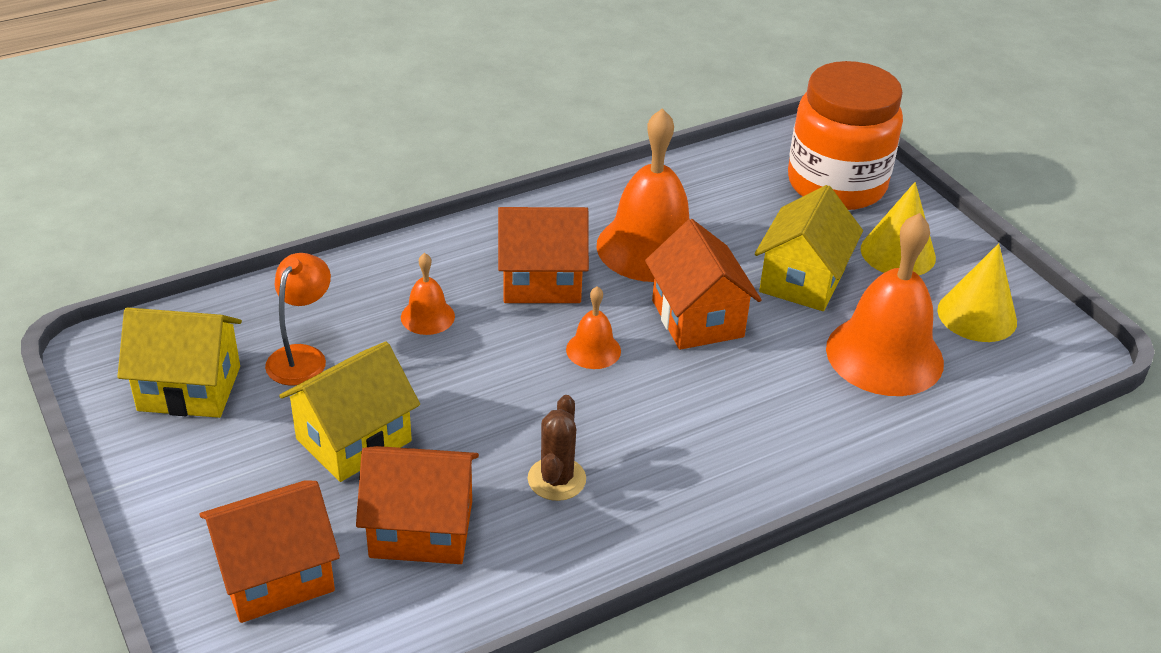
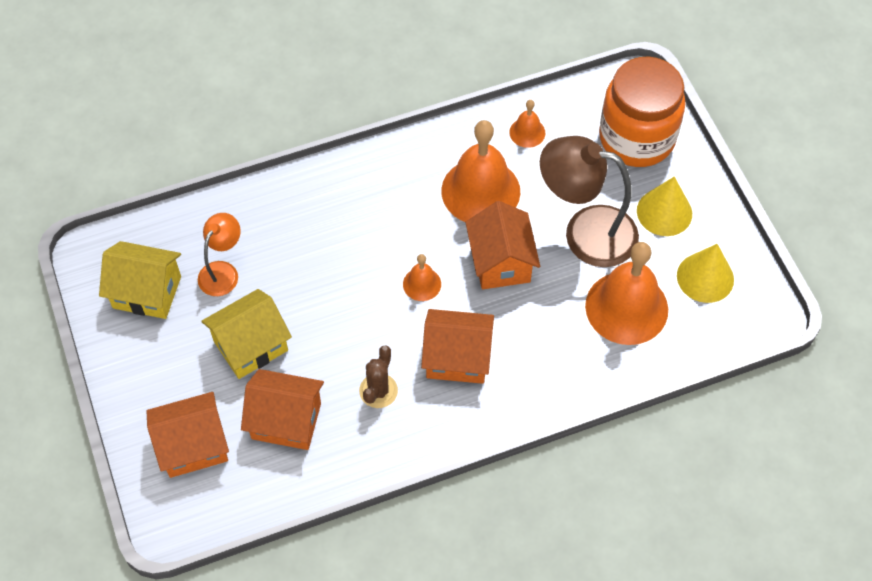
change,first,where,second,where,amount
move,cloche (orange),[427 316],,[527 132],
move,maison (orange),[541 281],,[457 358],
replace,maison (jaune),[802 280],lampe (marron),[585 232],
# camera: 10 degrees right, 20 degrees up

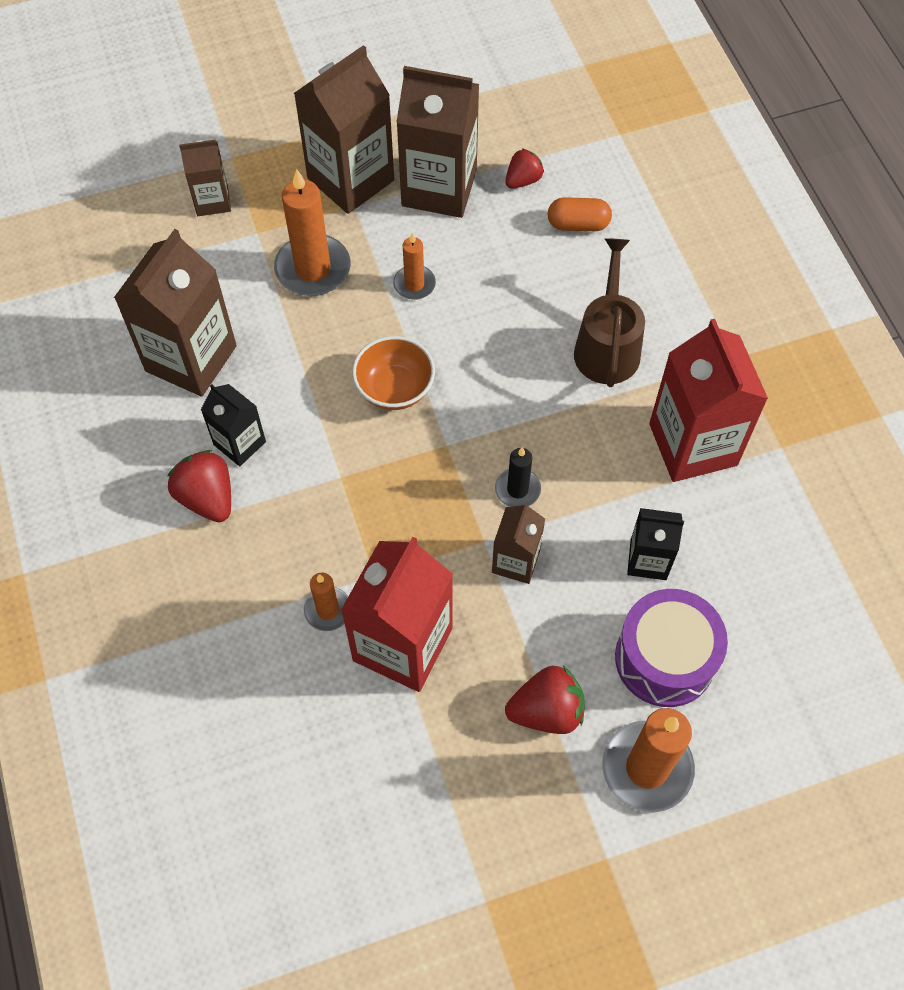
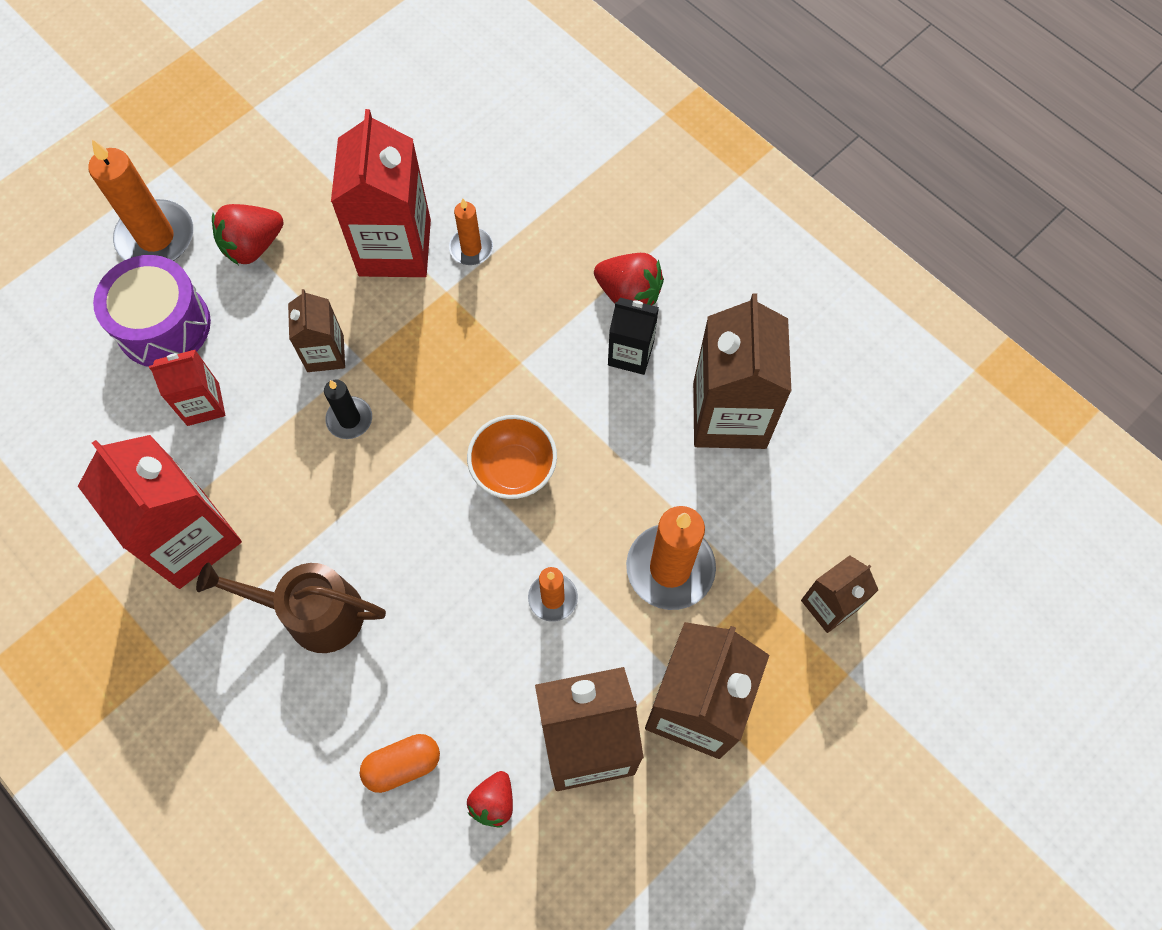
change,first,where,second,where,amount
recolor,brique de lait (noir),[648 560],brique de lait (rouge),[203 404],
rotate,arrosoir (marron),[607 346],,[314 613],120 degrees clockwise
# camera: 155 degrees right, 5 degrees up

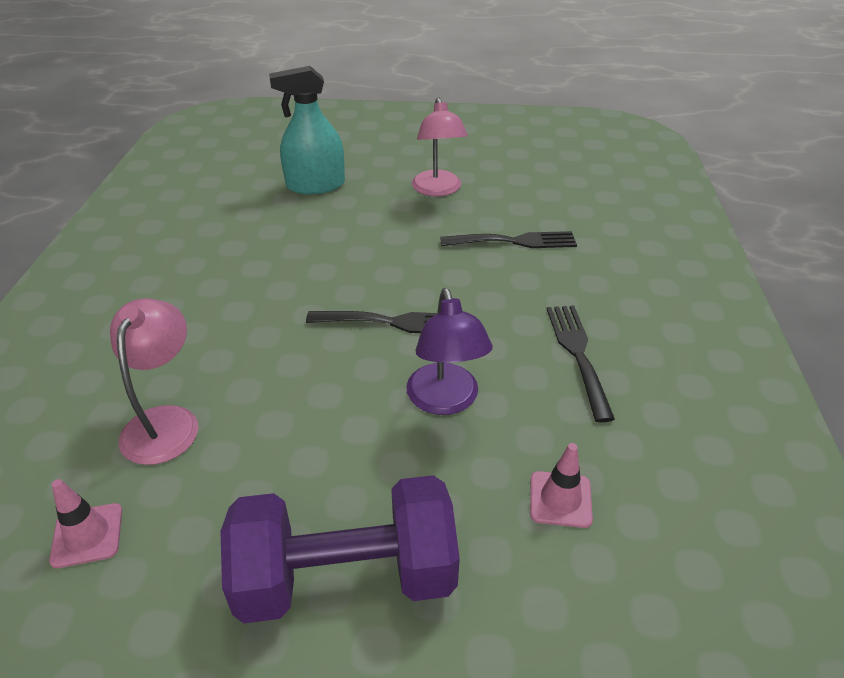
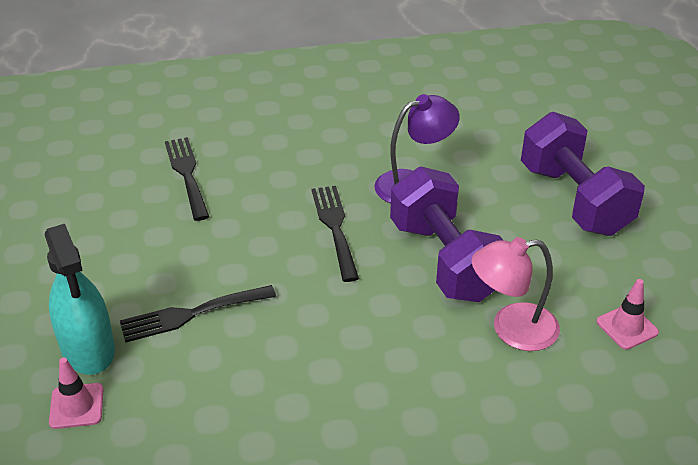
change,first,where,second,where,amount
delete,lampe (rose),[438 190],,,
insert,,,haltère (violet),[445 260],
move,cône de chantier (rose),[560 499],,[76 406],
move,fourchette (noir),[577 354],,[191 314],
# camera: 105 degrees left, 0 degrees up

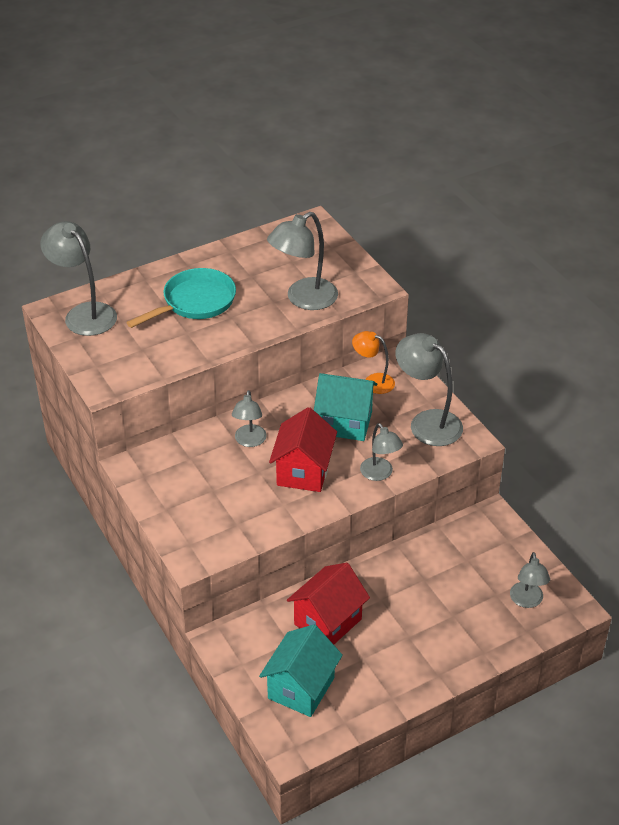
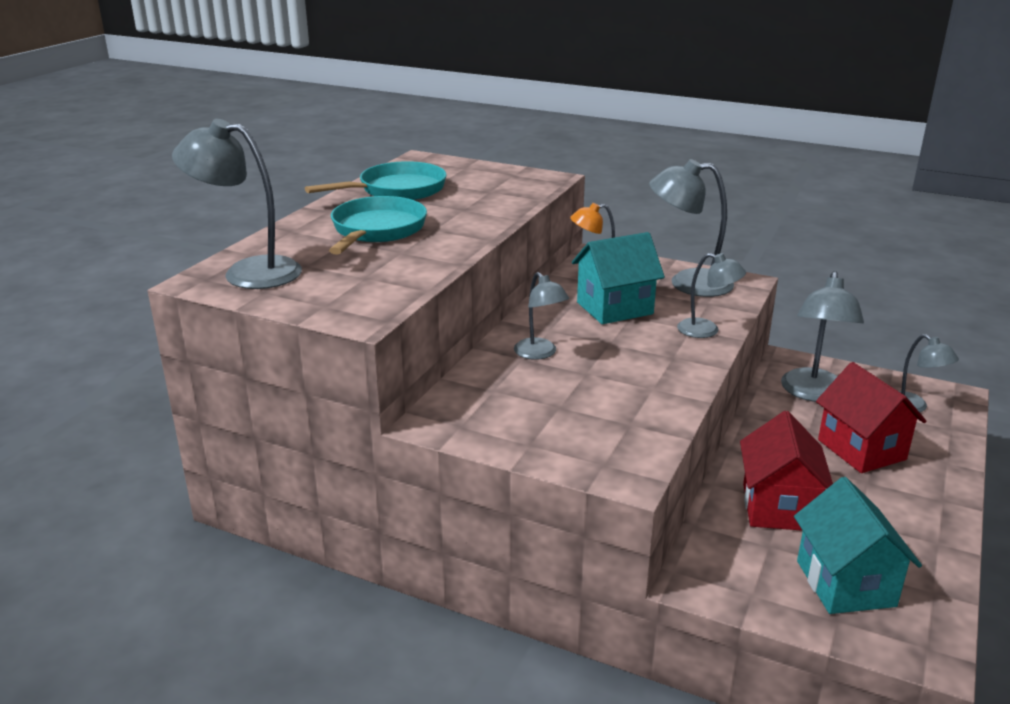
change,first,where,second,where,amount
insert,,,poêle (turquoise),[397 190],
move,lampe (gris),[303 299],,[813 393],
move,maison (rouge),[303 471],,[861 450],
# camera: 35 degrees left, 15 degrees down

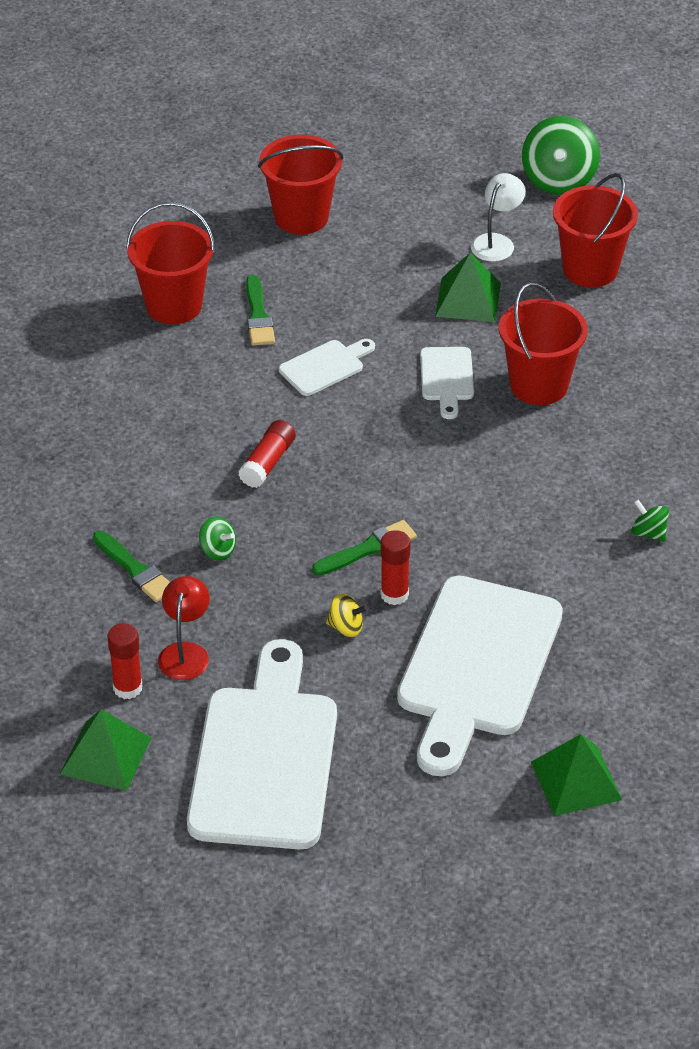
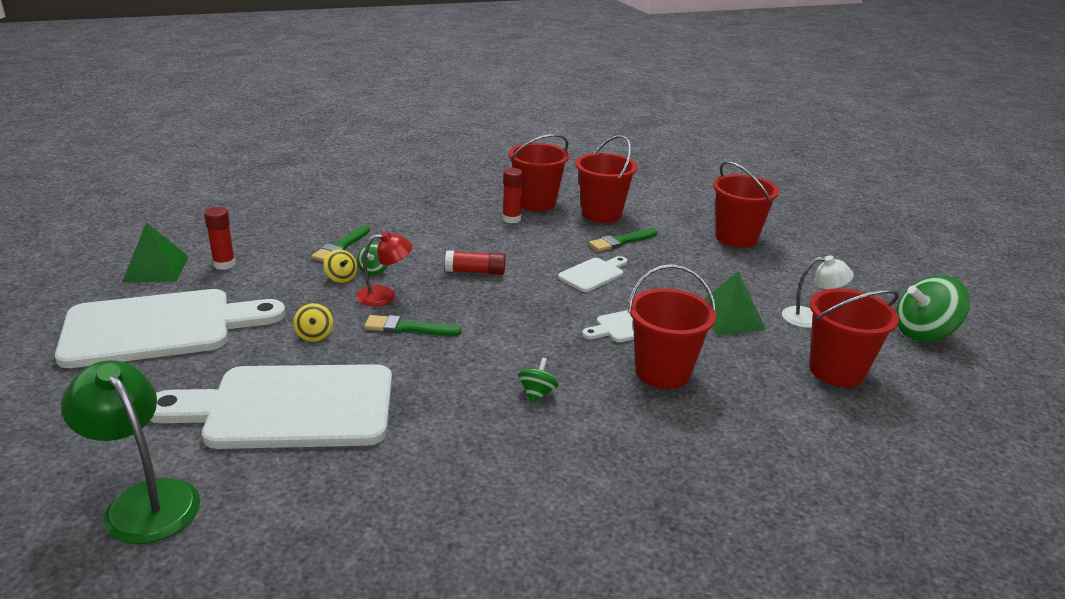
change,first,where,second,where,amount
insert,,,toupie (jaune),[341 278],
insert,,,seau (rouge),[536 203],
move,lampe (rouge),[185 652],,[384 295],
move,bâton de colle (rouge),[394 594],,[511 219],
move,toupie (vert),[649 533],,[537 393],
replace,pyramide (vert),[576 780],lampe (vert),[144 500],
rotate,planche à découper (blanc),[325 366],,[593 274],75 degrees counterclockwise
rotate,pinceau (vert),[368 549],,[408 328],150 degrees clockwise
# camera: 65 degrees right, 15 degrees down

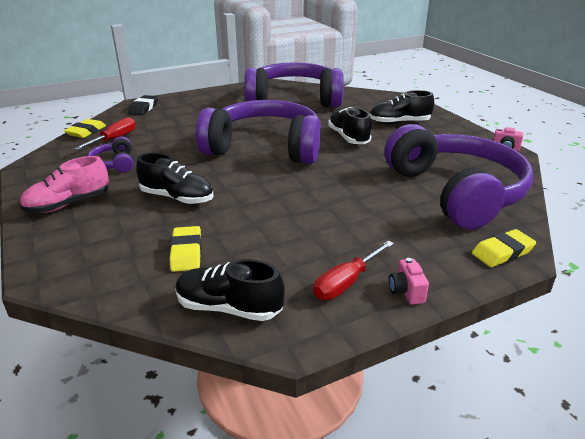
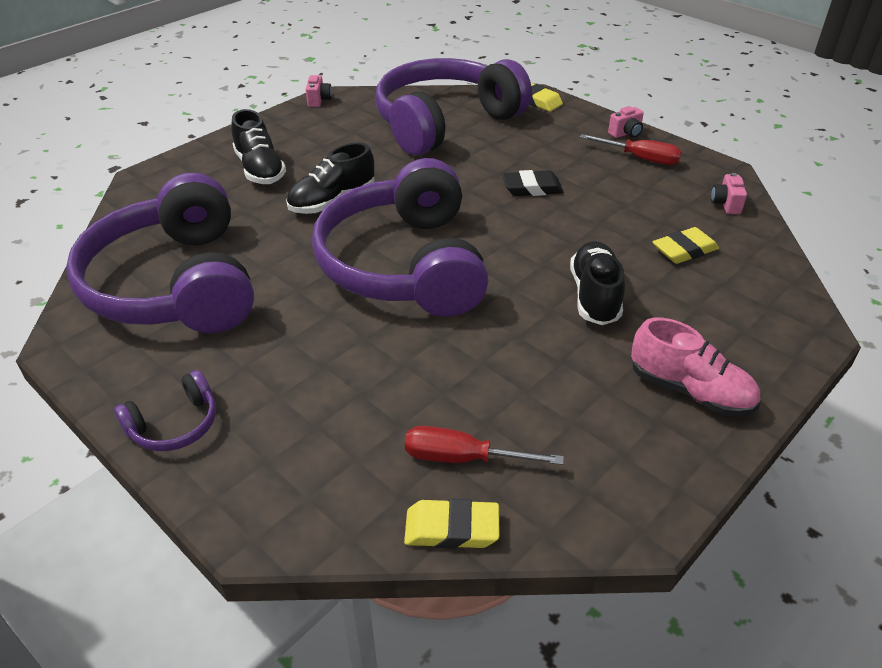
change,first,where,second,where,amount
move,casque audio (violet),[114 163],,[175 425],
move,gomme (noir),[143 108],,[532 188],
replace,chaussure (noir),[229 308],appareil photo (rose),[725 204],
# camera: 110 degrees left, 10 degrees up

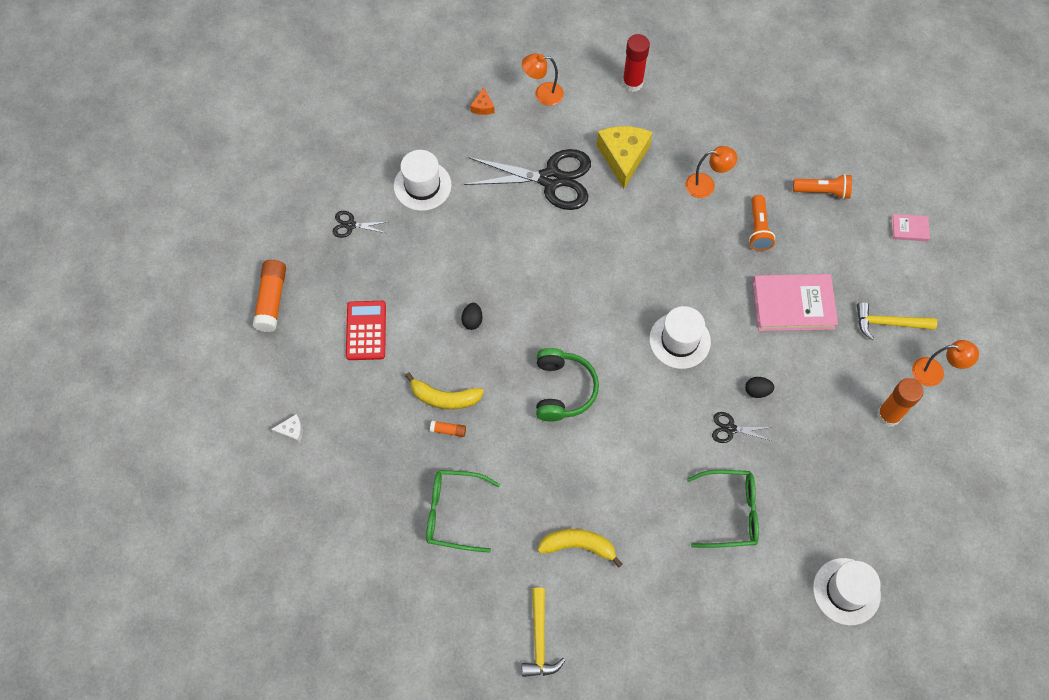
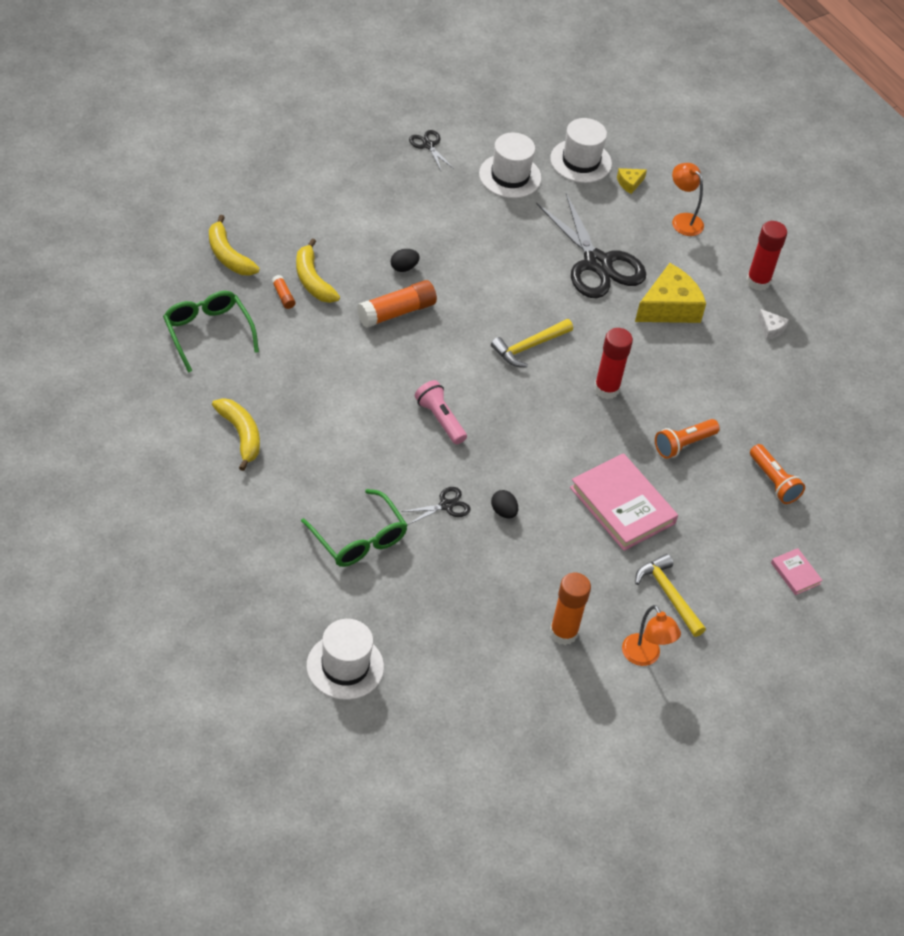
change,first,where,second,where,amount
delete,calculatrice (rouge),[366 331],,,
delete,casque audio (vert),[562 389],,,
delete,lampe (orange),[706 185],,,
insert,,,banane (jaune),[228 255],
insert,,,lampe de poche (rose),[440 419],
insert,,,bâton de colle (rouge),[606 389],
move,bâton de colle (orange),[272 300],,[396 312],
move,fromage (blanc),[291 431],,[770 329],
move,marteau (jaune),[539 640],,[529 347],
move,chapeau (blanc),[679 340],,[580 161],
recolor,fromage (orange),[483 107],fromage (jaune),[629 183],
rotate,ciseaux (noir),[730 429],,[446 505],90 degrees clockwise
# camera: 50 degrees right, 15 degrees down

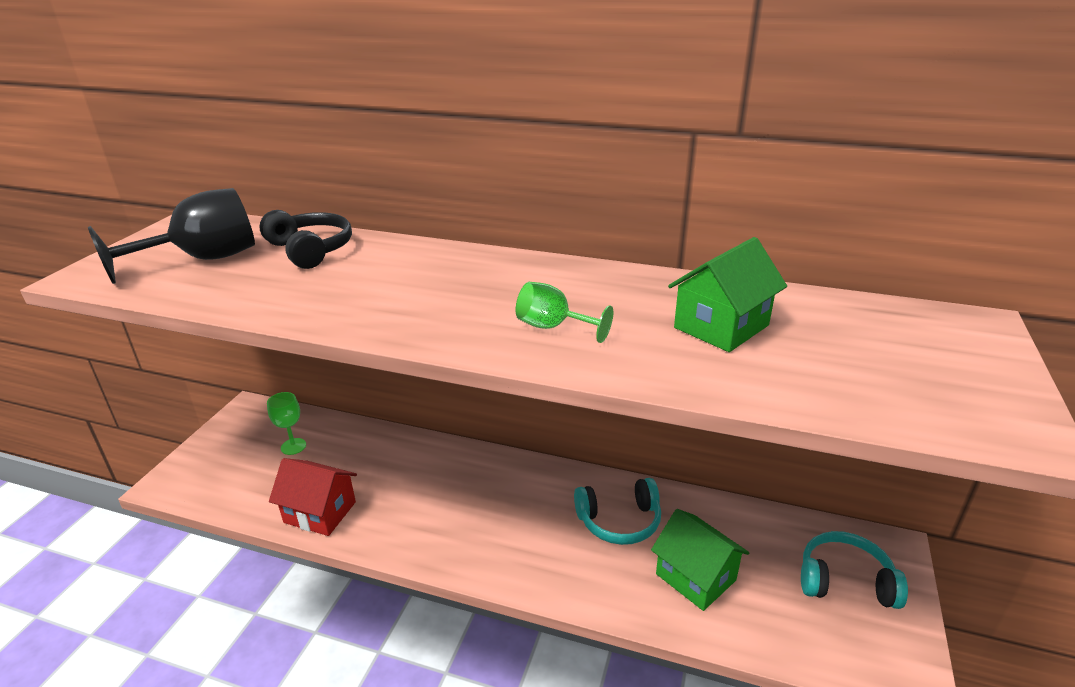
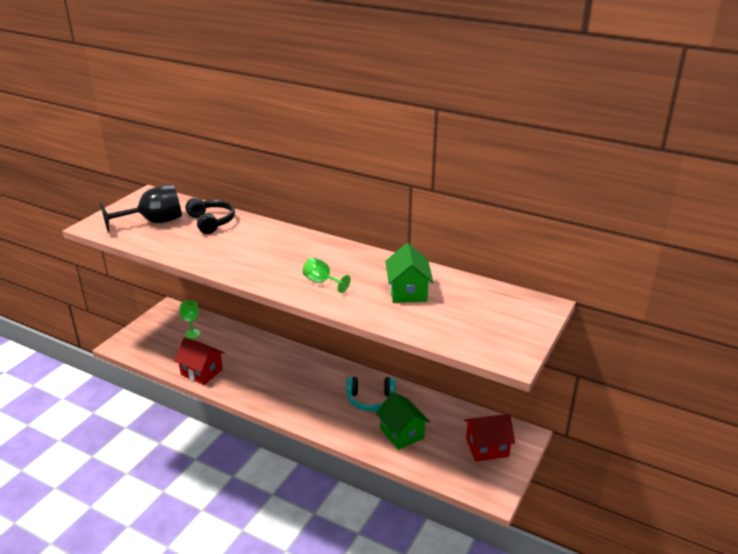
change,first,where,second,where,amount
replace,casque audio (turquoise),[845 581],maison (rouge),[487 447],
rotate,maison (vert),[721 326],,[408 291],60 degrees counterclockwise
# camera: 10 degrees right, 0 degrees up

